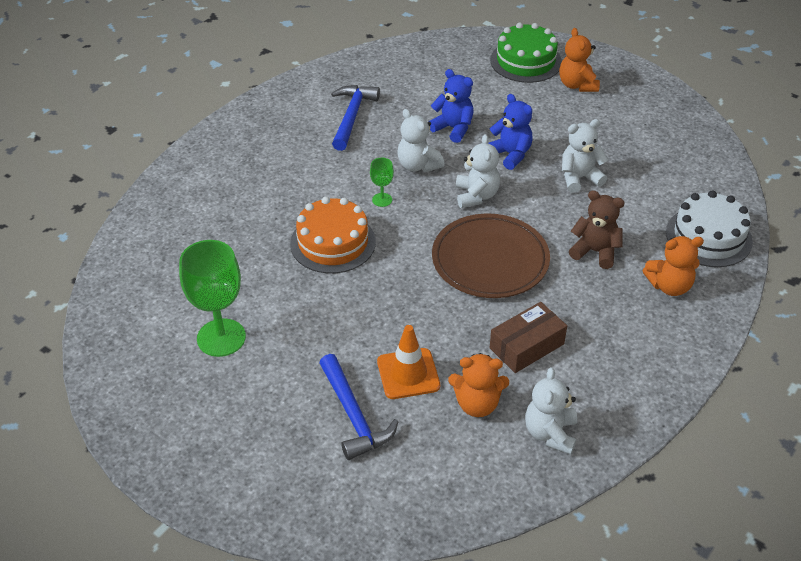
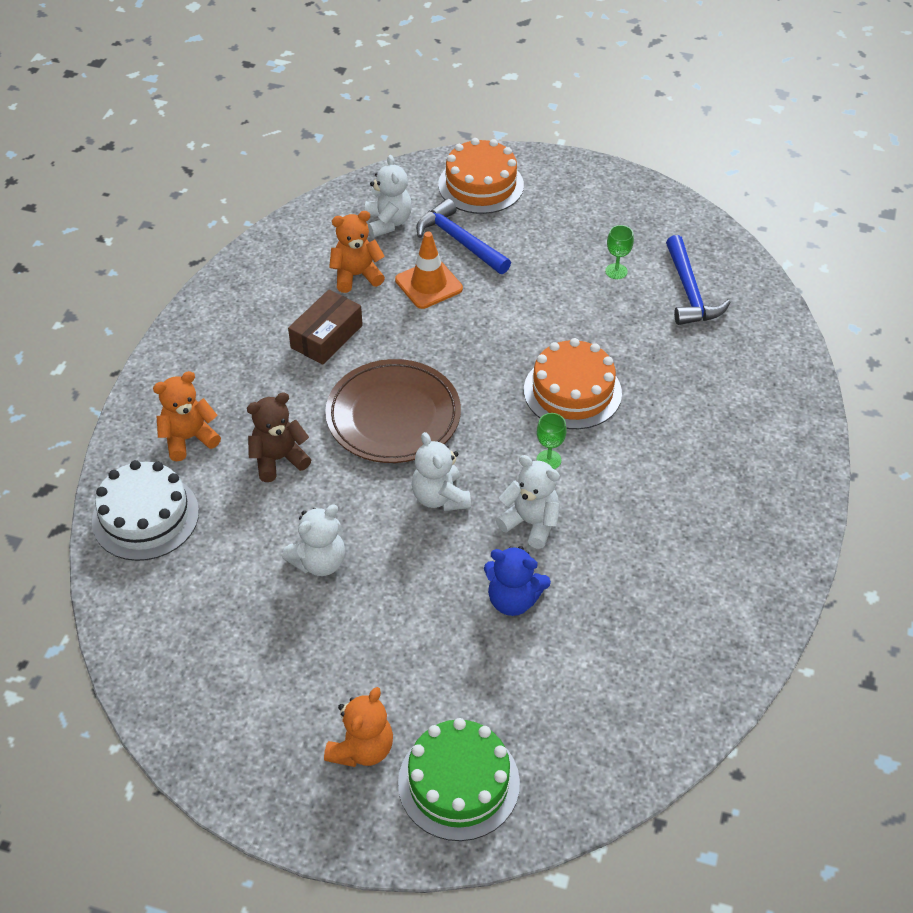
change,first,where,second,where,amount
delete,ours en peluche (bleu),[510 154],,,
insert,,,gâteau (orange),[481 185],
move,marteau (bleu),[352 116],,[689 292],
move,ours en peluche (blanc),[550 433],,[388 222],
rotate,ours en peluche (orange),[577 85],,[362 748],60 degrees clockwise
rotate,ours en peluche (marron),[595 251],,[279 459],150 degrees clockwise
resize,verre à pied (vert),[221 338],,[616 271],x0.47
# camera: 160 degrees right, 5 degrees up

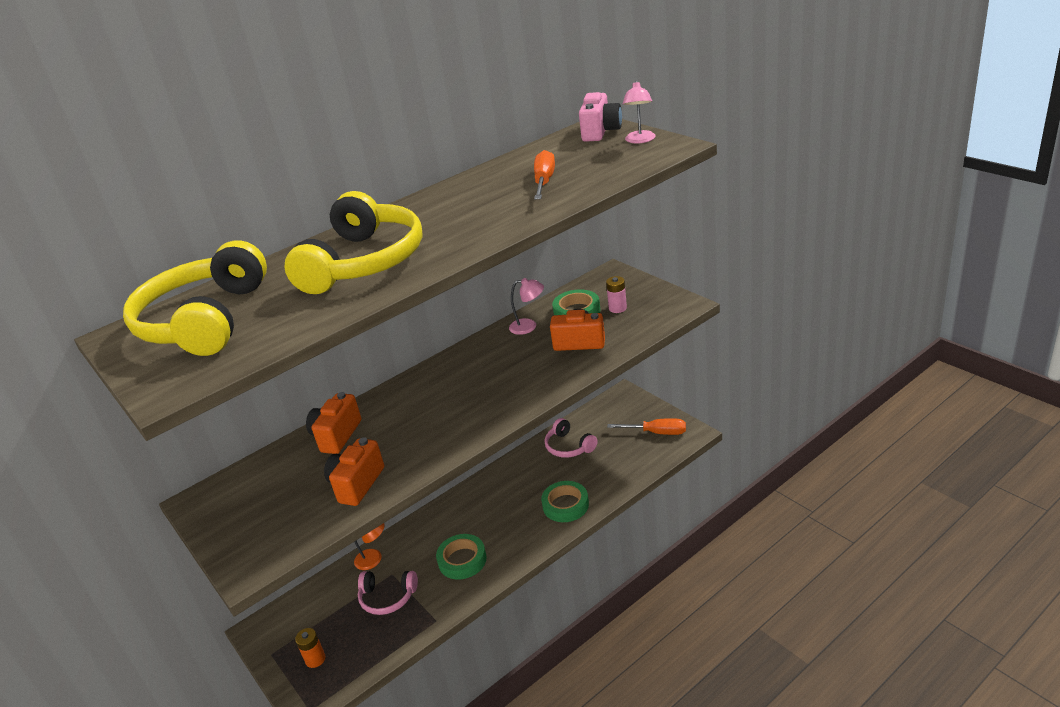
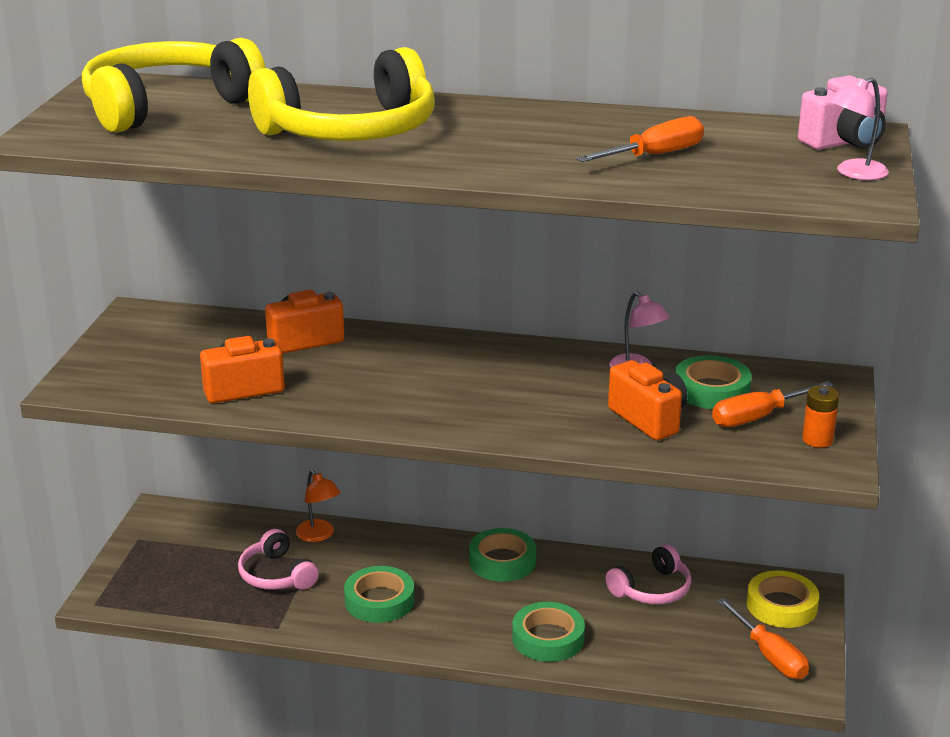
change,first,where,second,where,amount
insert,,,ruban adhésif (vert),[502 561],
insert,,,ruban adhésif (jaune),[781 605],
move,pile (orange),[315 659],,[817 440],
replace,pile (rose),[617 308],tournevis (orange),[758 417],
rotate,casque audio (rose),[568 447],,[652 589],135 degrees counterclockwise
# camera: 45 degrees right, 5 degrees down

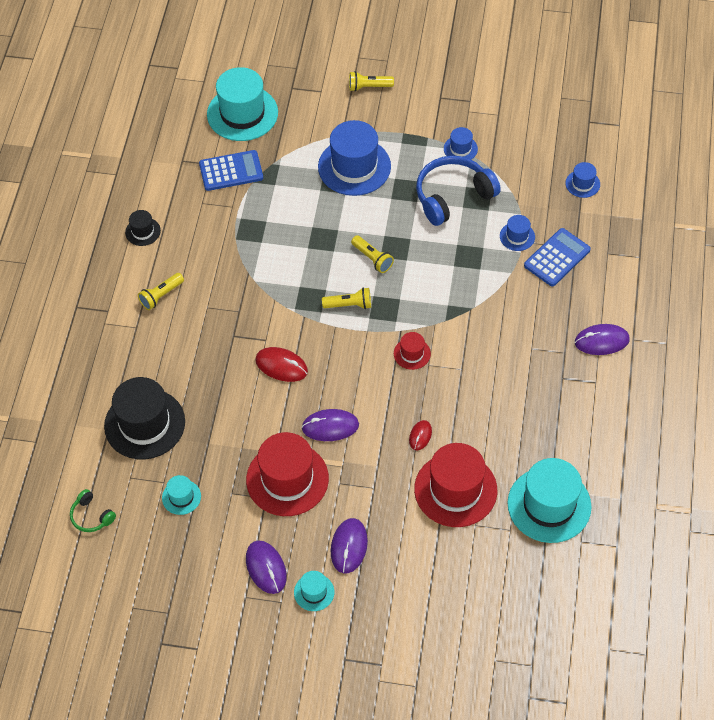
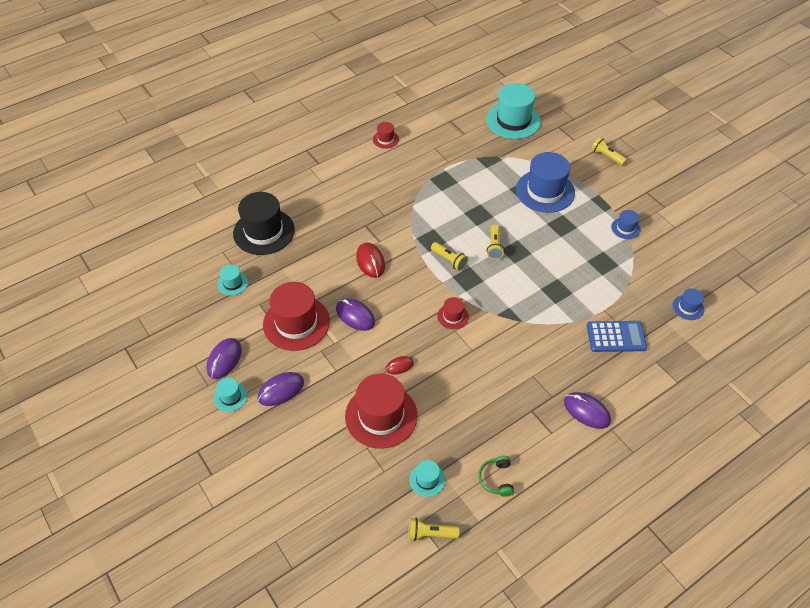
change,first,where,second,where,amount
delete,calculatrice (bleu),[231 171],,,
delete,casque audio (bleu),[453 196],,,
delete,chapeau (bleu),[517 236],,,
move,casque audio (vert),[91 516],,[496 479],
move,lampe de poche (jaune),[161 296],,[430 533],
recolor,chapeau (noir),[143 231],chapeau (rouge),[385 139],
resize,chapeau (turquoise),[549 505],,[427 479],x0.47
# camera: 45 degrees right, 5 degrees down

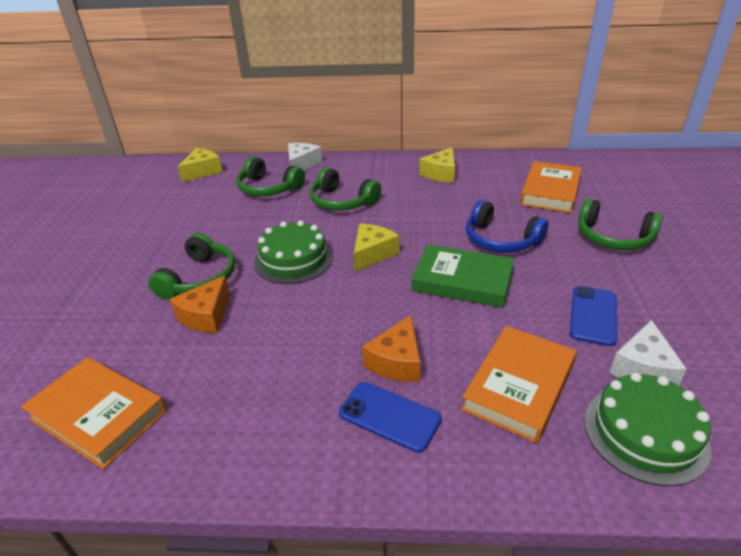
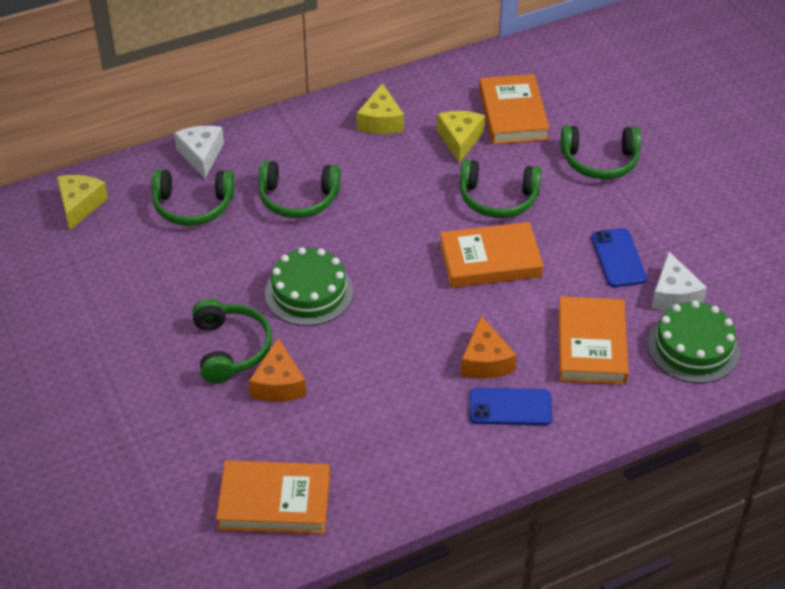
change,first,where,second,where,amount
move,fromage (jaune),[372 254],,[460 140],
recolor,livre (vert),[462 281],livre (orange),[490 260],
recolor,casque audio (bleu),[500 240],casque audio (vert),[498 199],
# camera: 30 degrees left, 10 degrees up

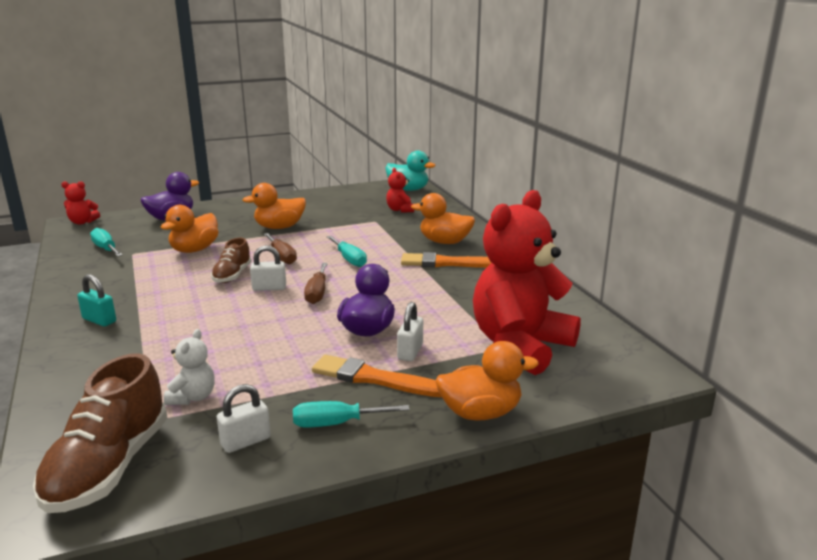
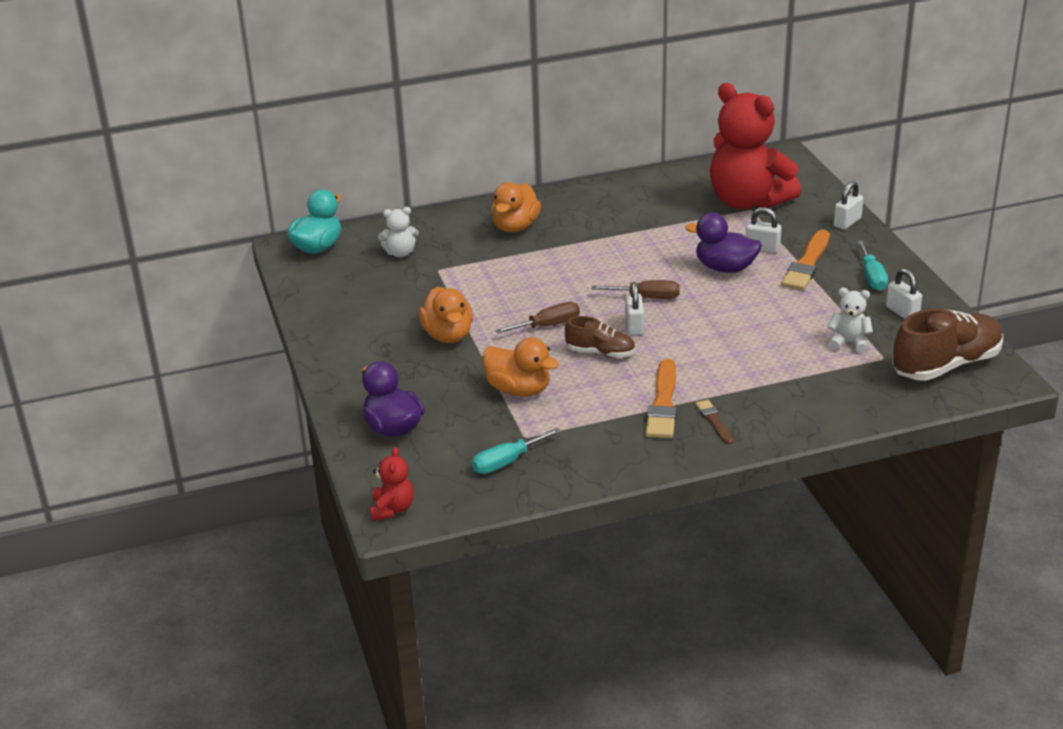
change,first,where,second,where,amount
delete,tournevis (turquoise),[349 259],,,
move,pinceau (orange),[447 263],,[663 403],
replace,cadenas (turquoise),[99 320],pinceau (marron),[714 421],
replace,canard (orange),[480 413],cadenas (blanc),[847 222],
recolor,ours en peluche (rouge),[400 210],ours en peluche (blanc),[400 253],
rotate,chaussure (marron),[109 467],,[946 365],45 degrees counterclockwise
# camera: 85 degrees left, 10 degrees up

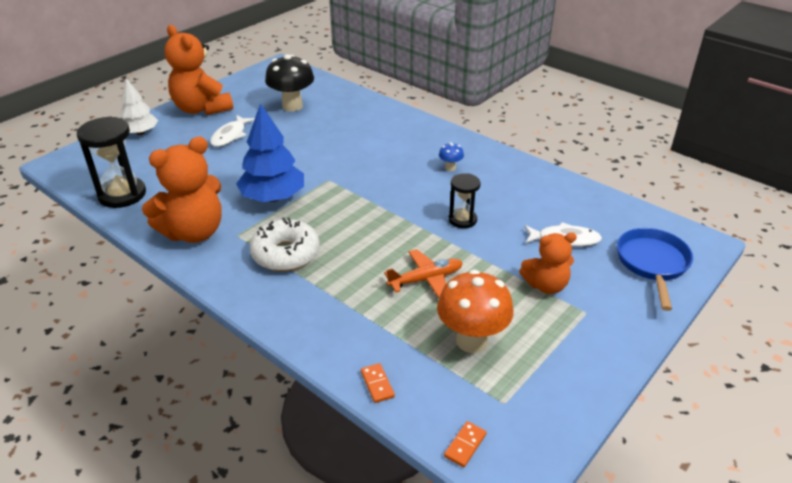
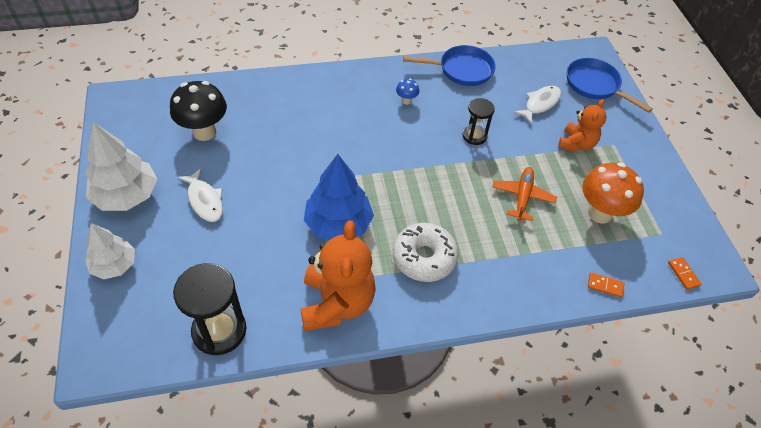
change,first,where,second,where,amount
insert,,,poêle (bleu),[461 70],
replace,ours en peluche (orange),[202 109],arbre (blanc),[126 195],
# camera: 55 degrees left, 15 degrees up

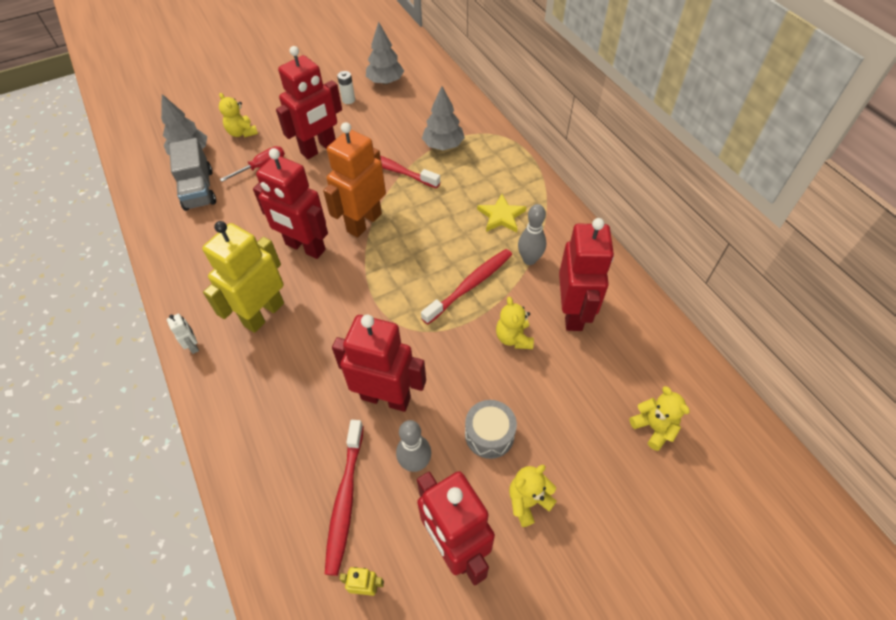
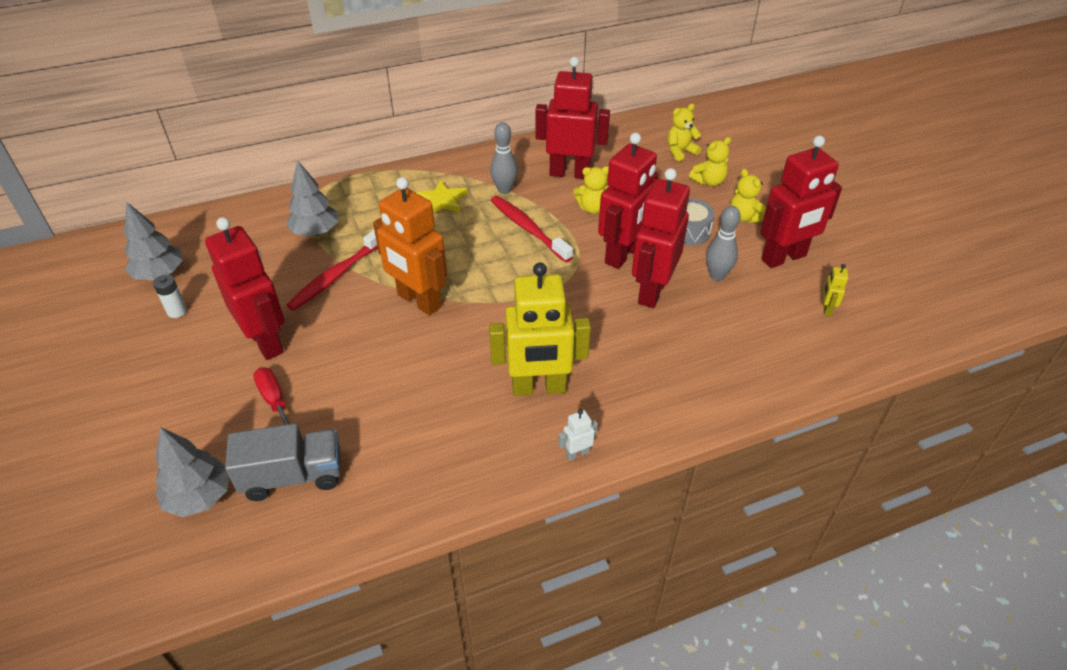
change,first,where,second,where,amount
delete,brosse à dents (rouge),[345 500],,,
move,ours en peluche (jaune),[242 133],,[709 181],
move,robot (rouge),[305 247],,[623 255],
rotate,robot (jaune),[263 314],,[539 388],45 degrees counterclockwise
# camera: 85 degrees left, 10 degrees down

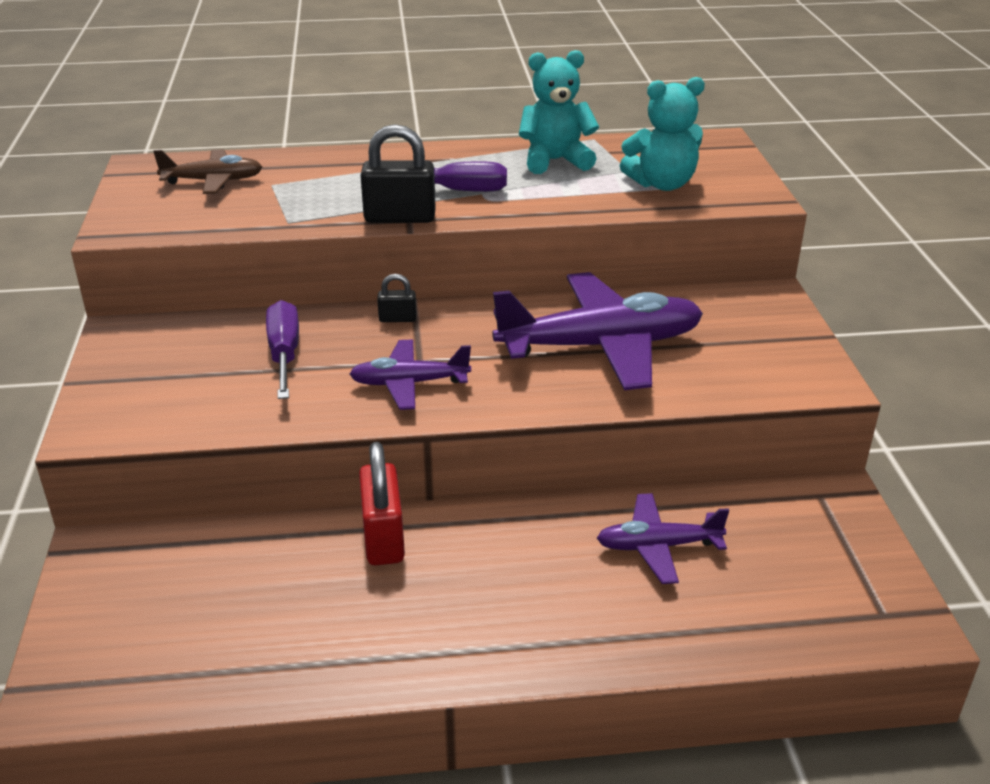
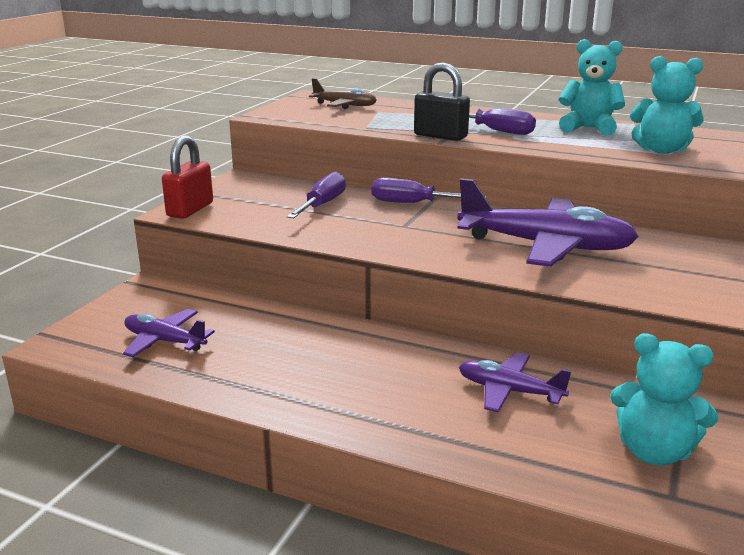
change,first,where,second,where,amount
insert,,,ours en peluche (turquoise),[654 451],
move,avion (violet),[409 383],,[164 341],
move,cadenas (rouge),[383 538],,[190 210],
replace,cadenas (noir),[397 319],tournevis (violet),[413 204],
# camera: 30 degrees right, 10 degrees down

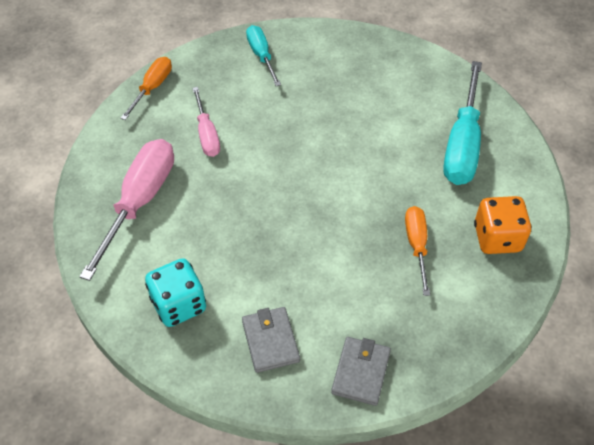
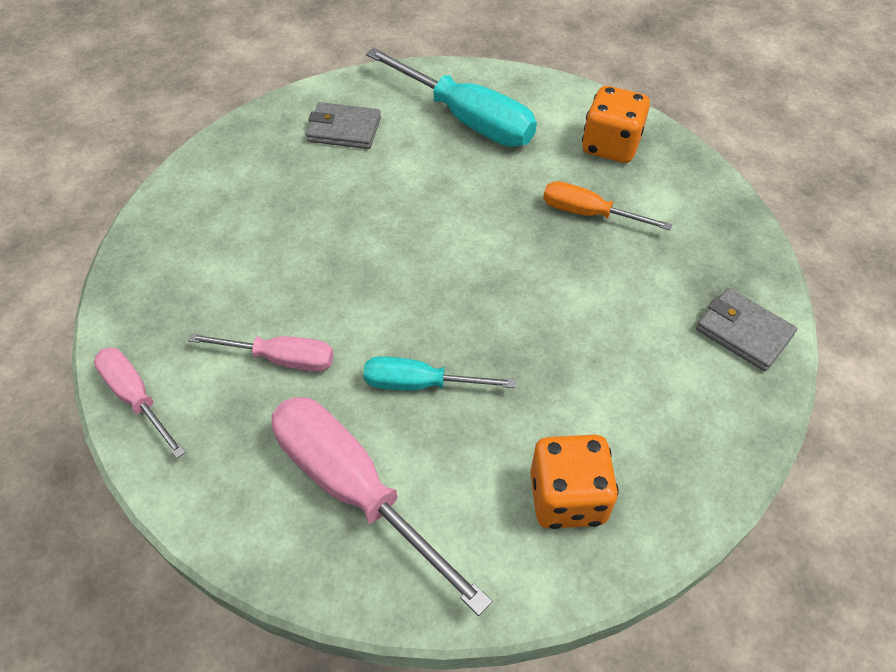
change,first,where,second,where,amount
move,portefeuille (gris),[270 341],,[344 129],
move,tournevis (turquoise),[261 55],,[420 384],
recolor,tournevis (orange),[152 88],tournevis (rose),[136 398],
recolor,dé (turquoise),[179 304],dé (orange),[567 497],
# camera: 65 degrees left, 0 degrees up

